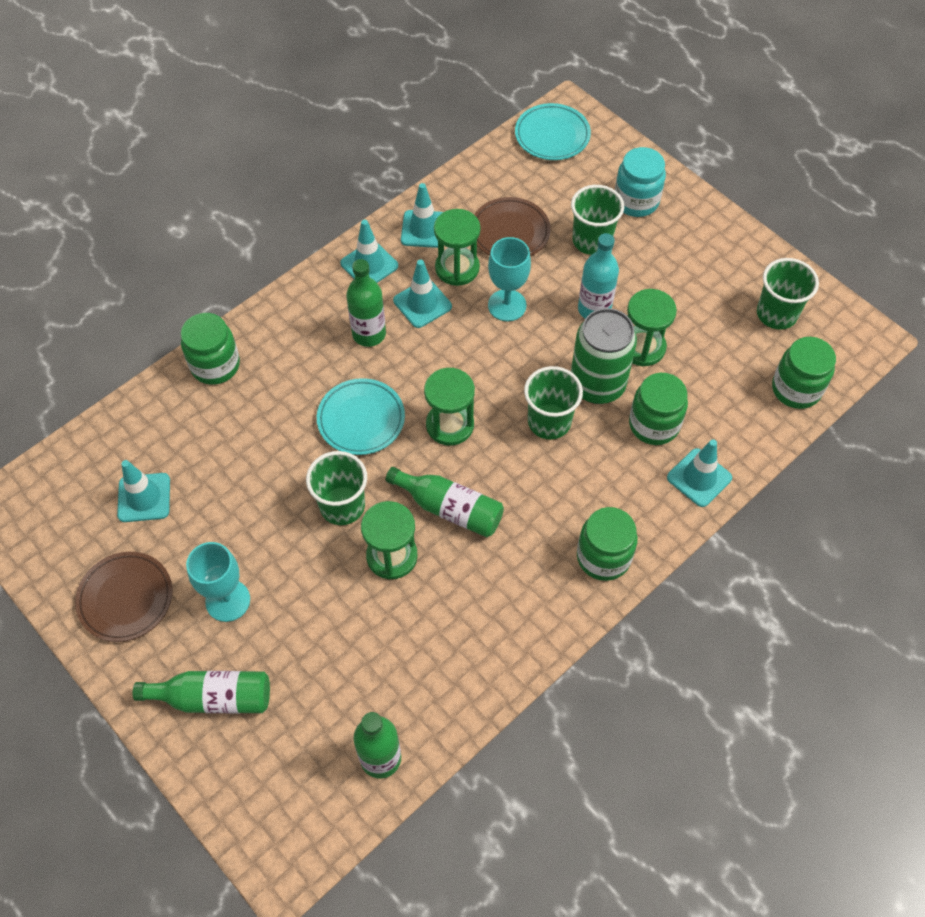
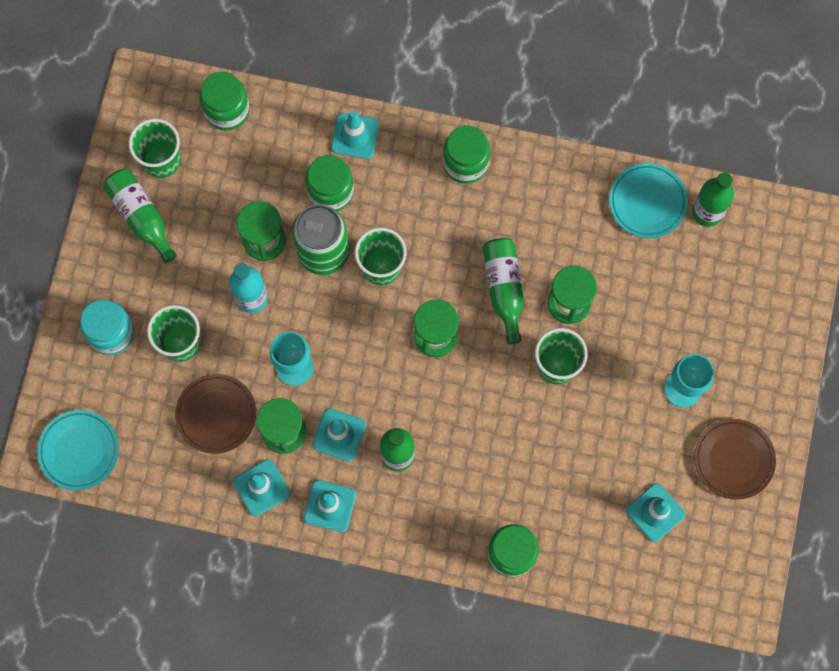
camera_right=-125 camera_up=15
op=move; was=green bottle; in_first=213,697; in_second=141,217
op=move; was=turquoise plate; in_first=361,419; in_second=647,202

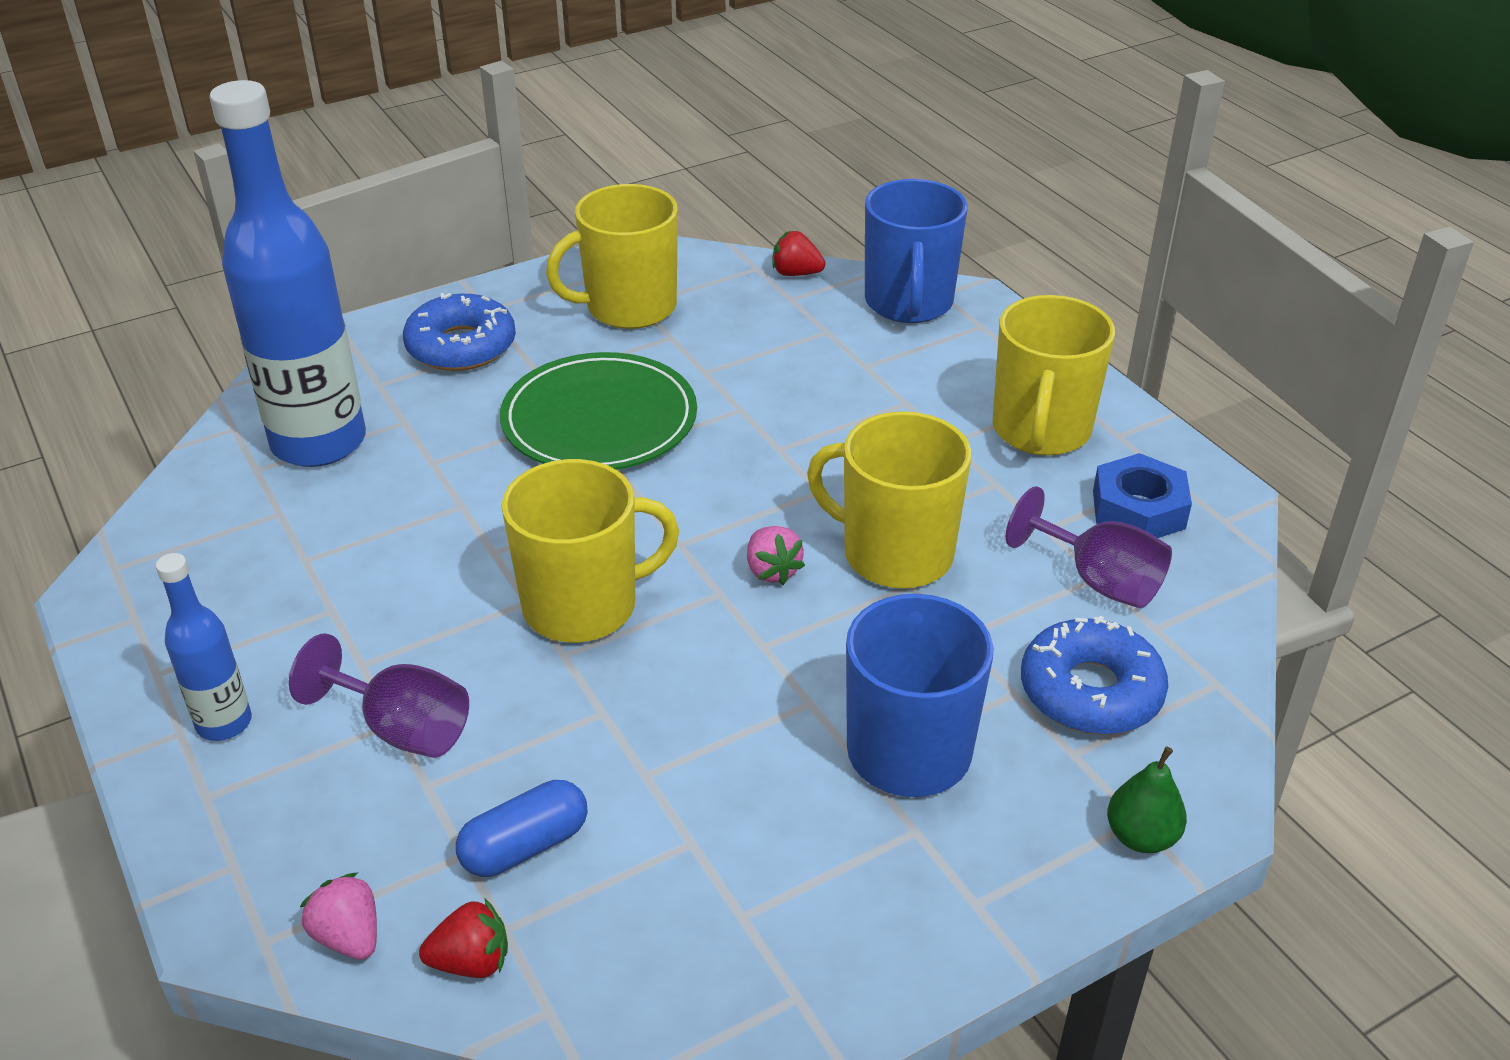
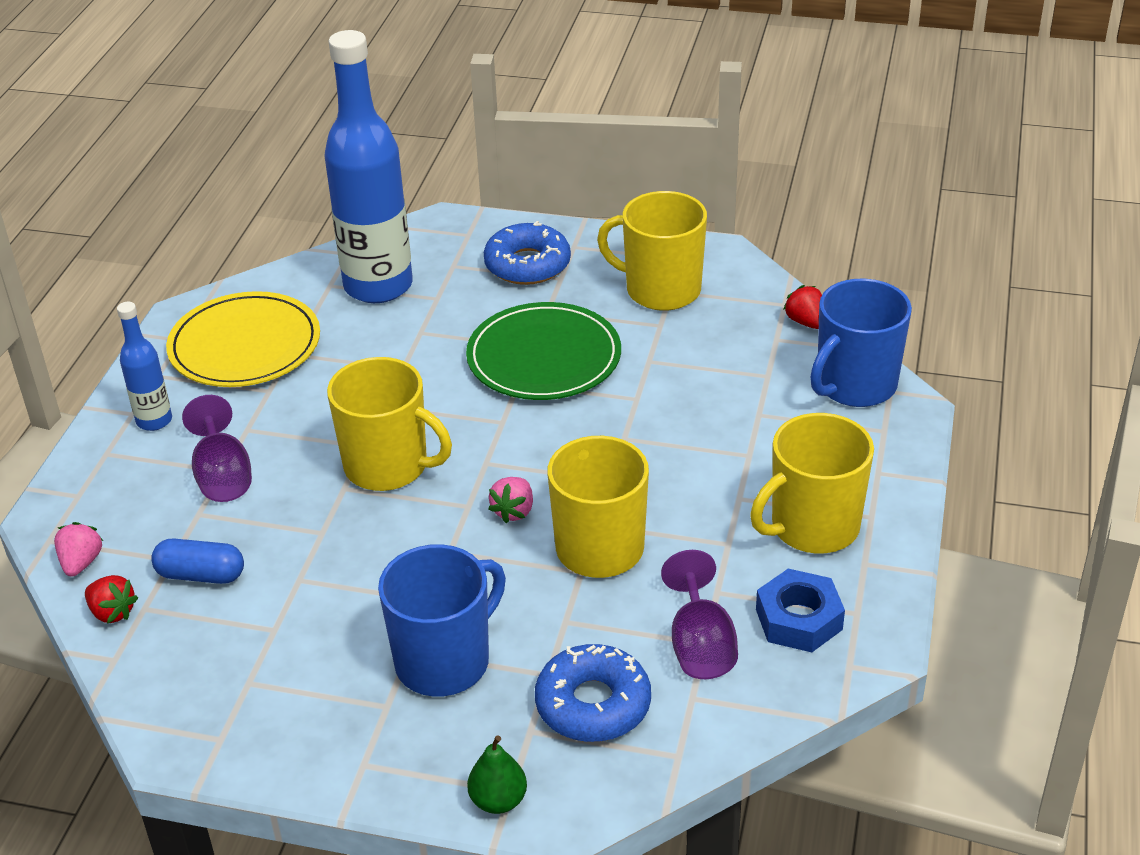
camera_right=45 camera_up=0
op=insert; now=yellow plate; in_second=245,345

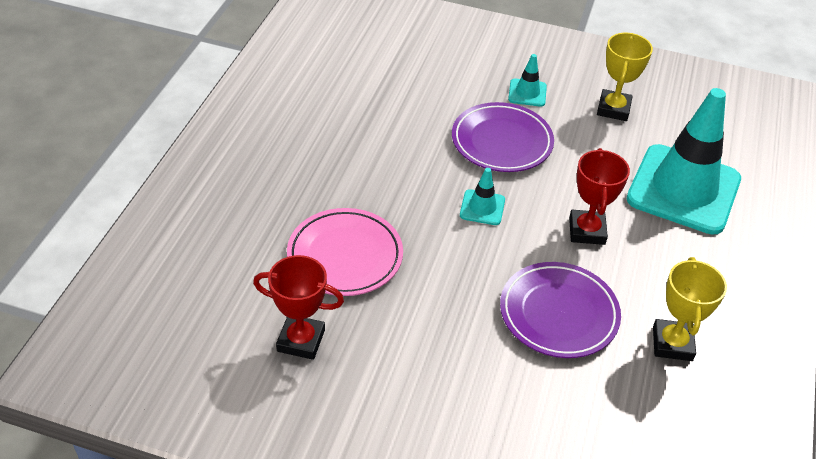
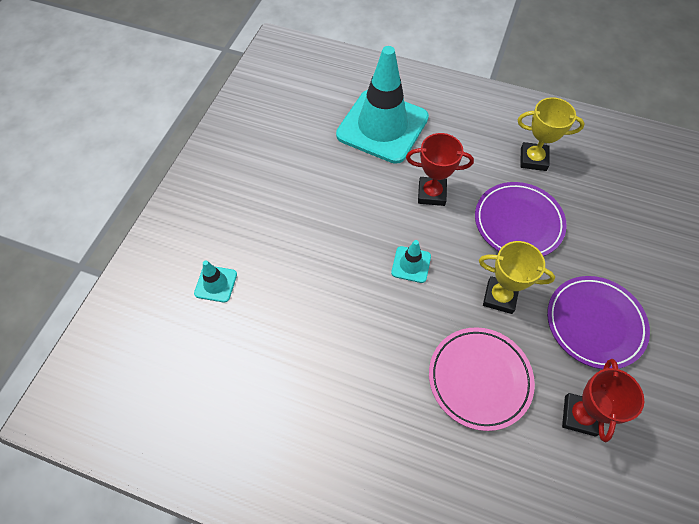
camera_right=-85 camera_up=15
op=move; was=turquoise traffic cone; in_first=527,93; in_second=216,284
op=move; was=yellow trophy; in_first=613,109; in_second=500,297
op=move; was=purple plate; in_first=501,142; in_second=594,323

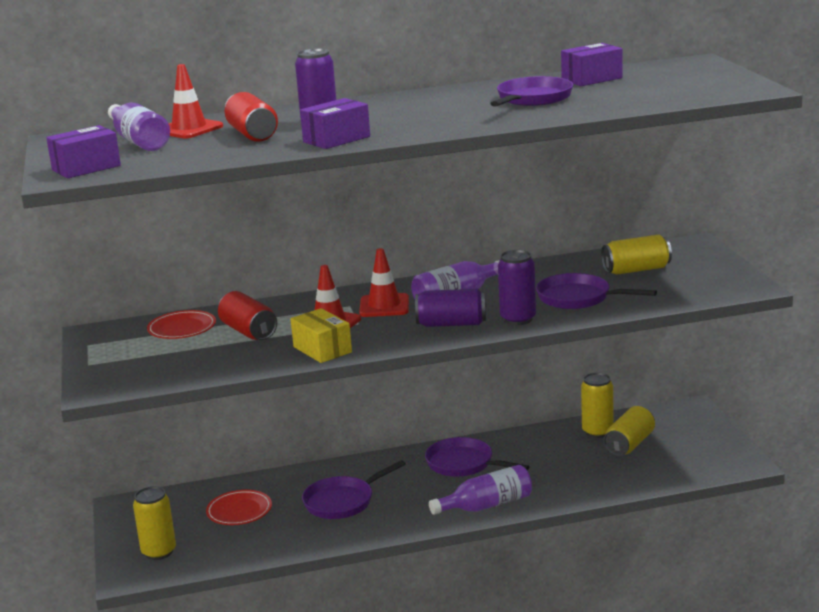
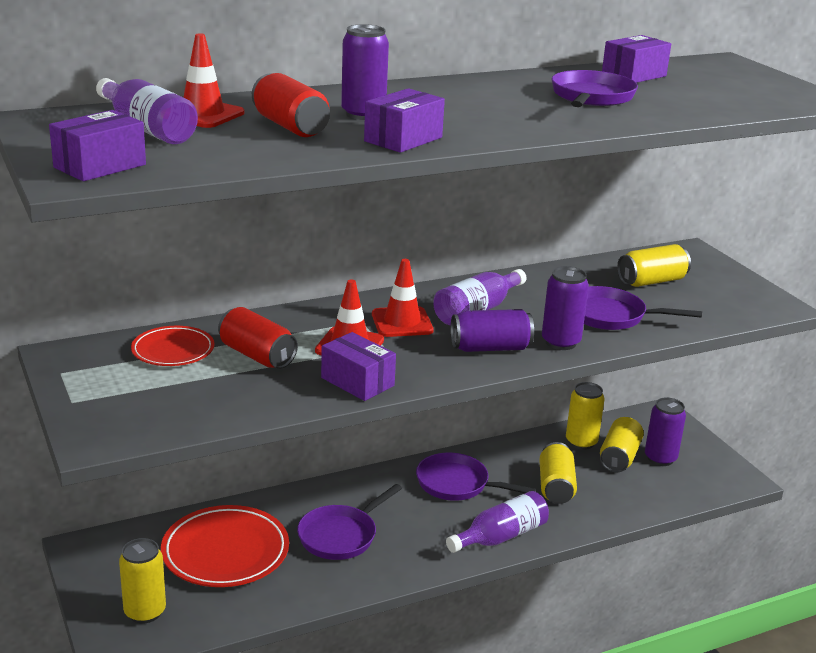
camera_right=-15 camera_up=5
op=resize; was=red plate; in_first=239,511; in_second=225,551; ratio=1.68
op=recolor; was=yellow box; now=purple box; in_first=322,349; in_second=357,382
op=insert; now=yellow can; in_second=555,486
op=insert; now=purple can; in_second=660,458

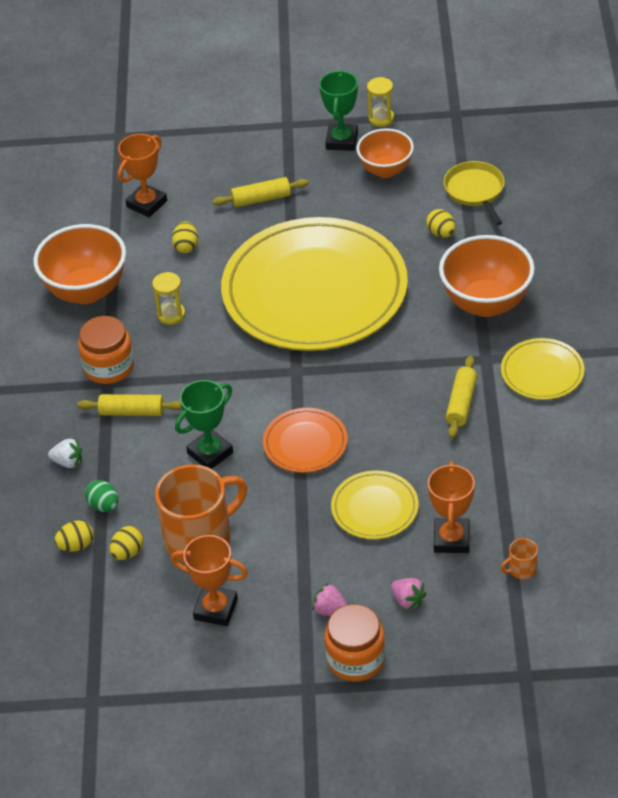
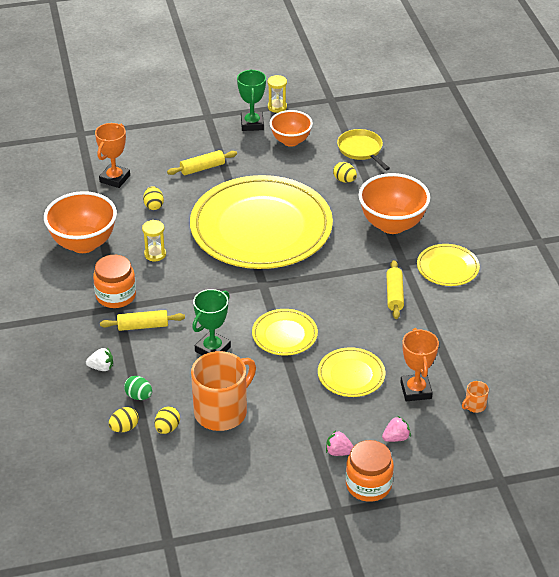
camera_right=-15 camera_up=-5
op=recolor; was=orange plate; now=yellow plate; in_first=305,443; in_second=284,334
op=rotate; was=pink strawberry; in_first=408,600; in_second=396,438; clockwise=-60
op=delete; was=orange trophy; in_first=215,609

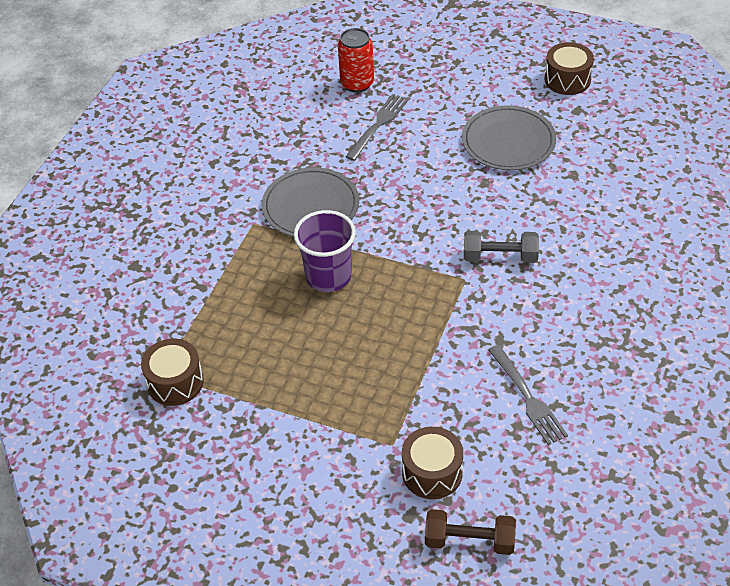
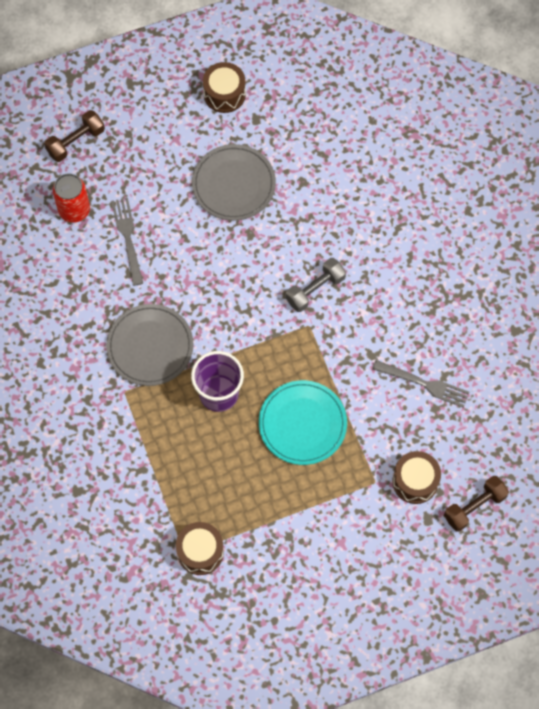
camera_right=-45 camera_up=20
op=insert; now=brown dumbbell; in_second=75,142
op=insert; now=turquoise plate; in_second=302,424

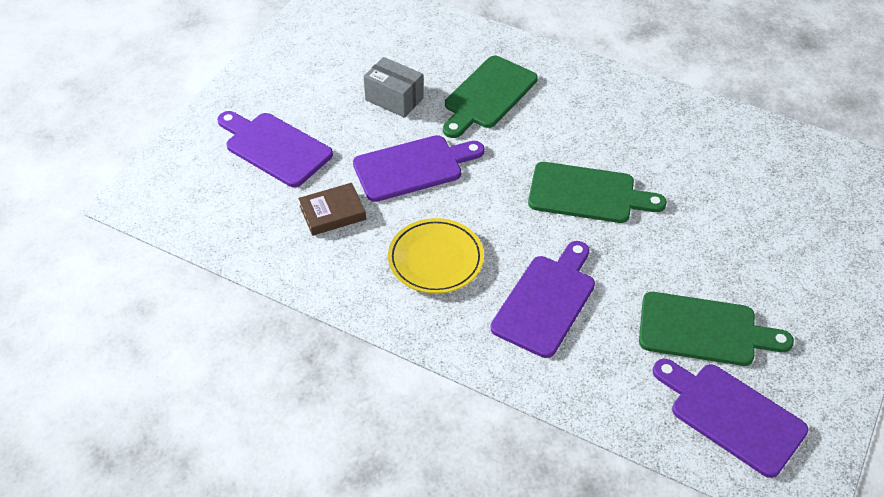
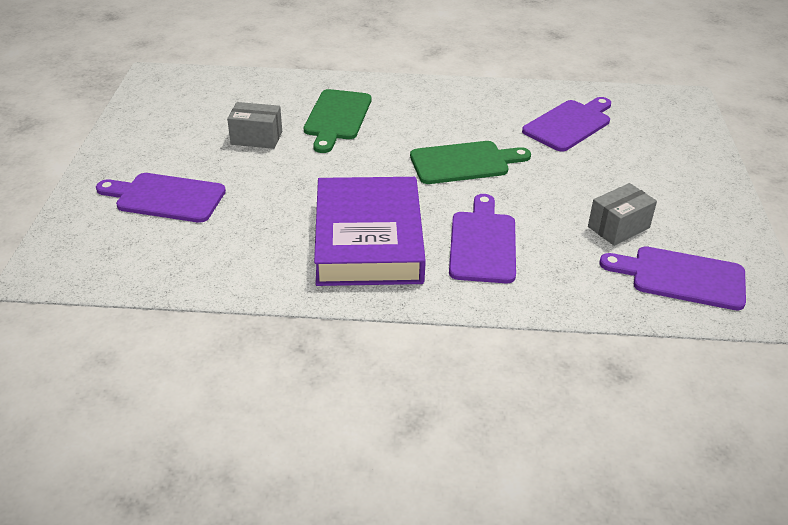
camera_right=-25 camera_up=-10
op=replace; was=yellow plate; now=purple book; in_first=435,259; in_second=368,240
op=move; was=purple cutting board; in_first=413,167; in_second=569,124
op=replace; was=green cutting board; now=grey box; in_first=704,330; in_second=618,227
op=delete; was=brown book; in_first=332,213

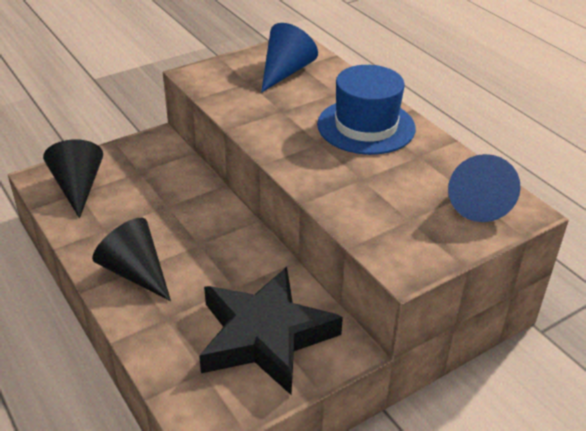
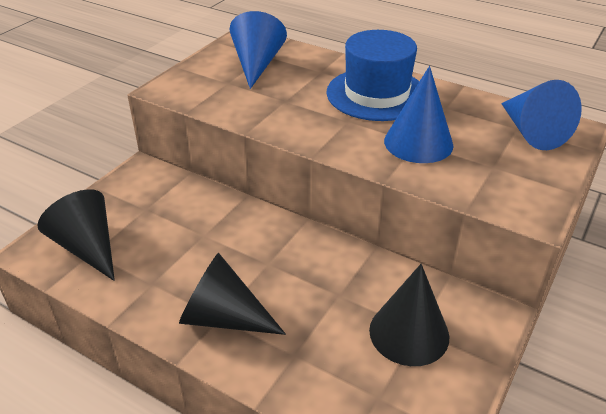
camera_right=-25 camera_up=0
op=replace; was=black star; now=black cone; in_first=265,336; in_second=409,333
op=insert; now=blue cone; in_second=418,143

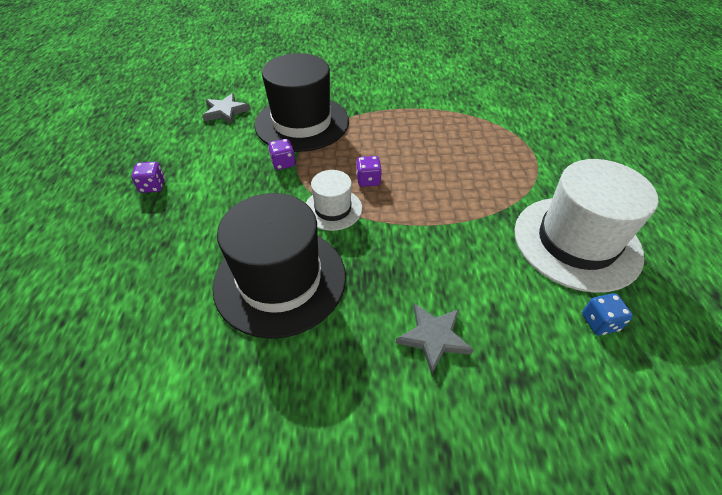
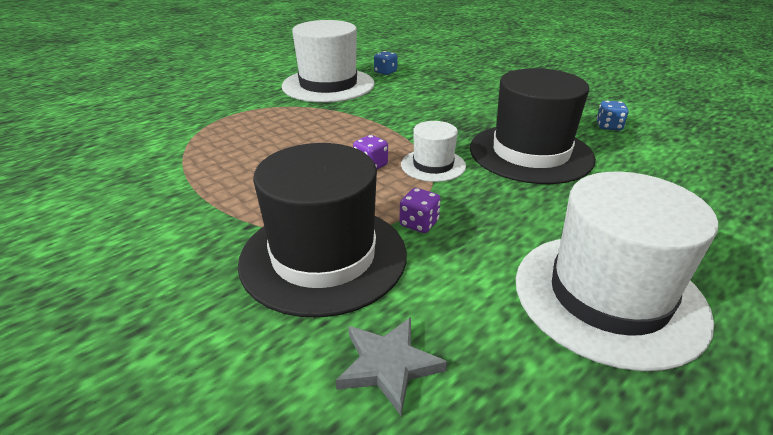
camera_right=-130 camera_up=-15
op=replace; was=purple dice; now=white hat; in_first=153,186; in_second=608,296
op=insert; now=blue dice; in_second=608,126
op=delete; was=grey star; in_first=434,337

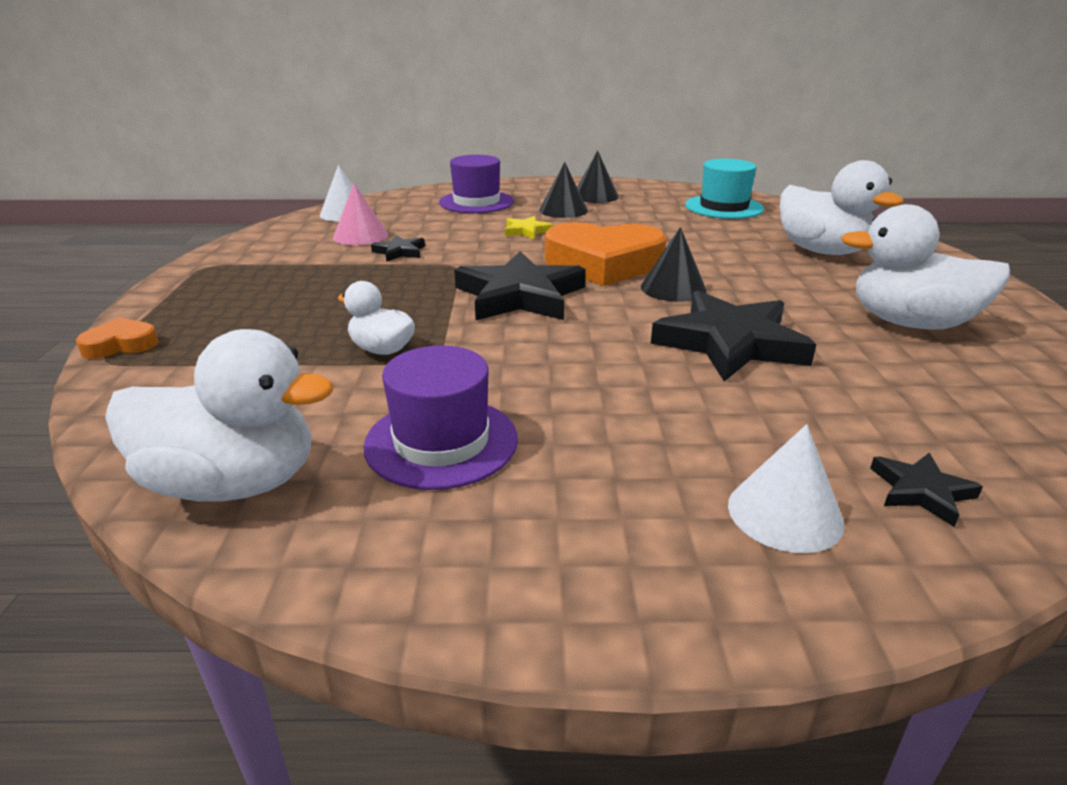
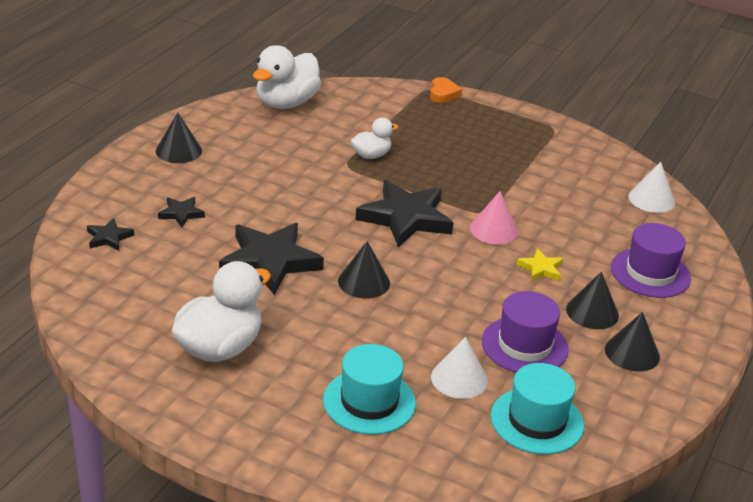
camera_right=115 camera_up=5
op=insert; now=black cone; in_second=178,150
op=move; was=black star; in_first=399,252; in_second=181,213
op=replace; was=white duck; now=turquoise hat; in_first=822,251; in_second=369,402
op=move; was=white cone; in_first=785,513; in_second=459,379
op=move; was=pink cone; in_first=360,236; in_second=494,230
op=move; was=purple hat; in_first=441,442; in_second=524,345
op=delete; was=orange heart; in_first=603,263

